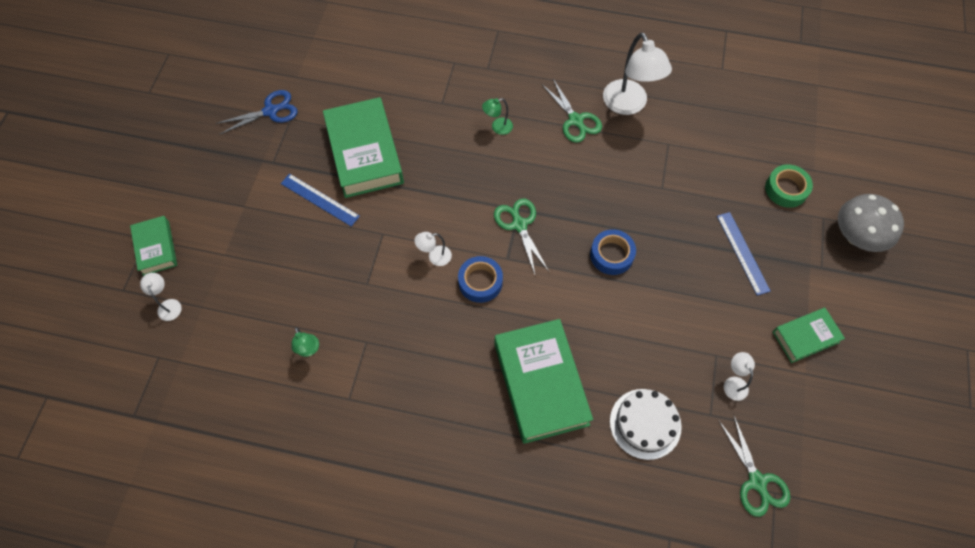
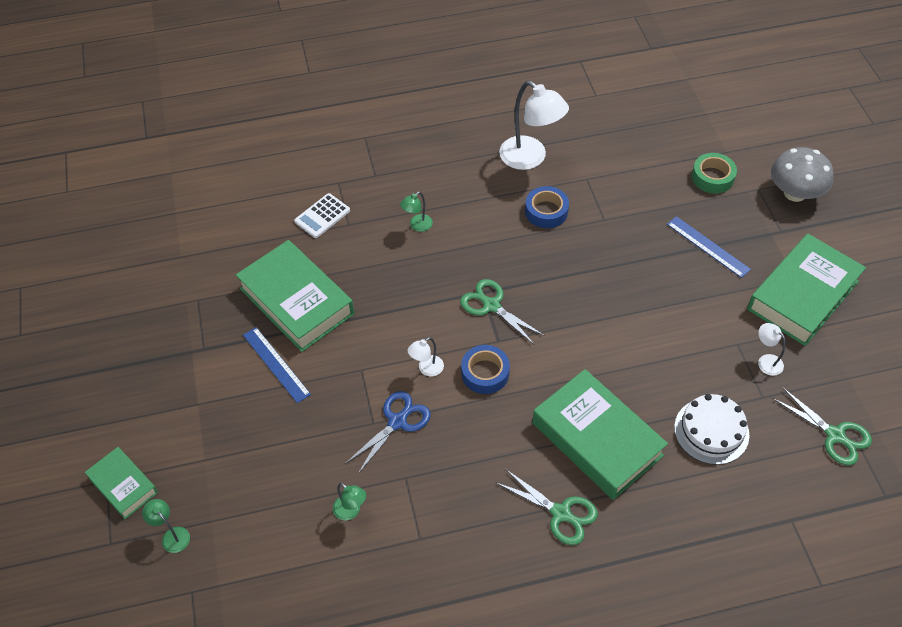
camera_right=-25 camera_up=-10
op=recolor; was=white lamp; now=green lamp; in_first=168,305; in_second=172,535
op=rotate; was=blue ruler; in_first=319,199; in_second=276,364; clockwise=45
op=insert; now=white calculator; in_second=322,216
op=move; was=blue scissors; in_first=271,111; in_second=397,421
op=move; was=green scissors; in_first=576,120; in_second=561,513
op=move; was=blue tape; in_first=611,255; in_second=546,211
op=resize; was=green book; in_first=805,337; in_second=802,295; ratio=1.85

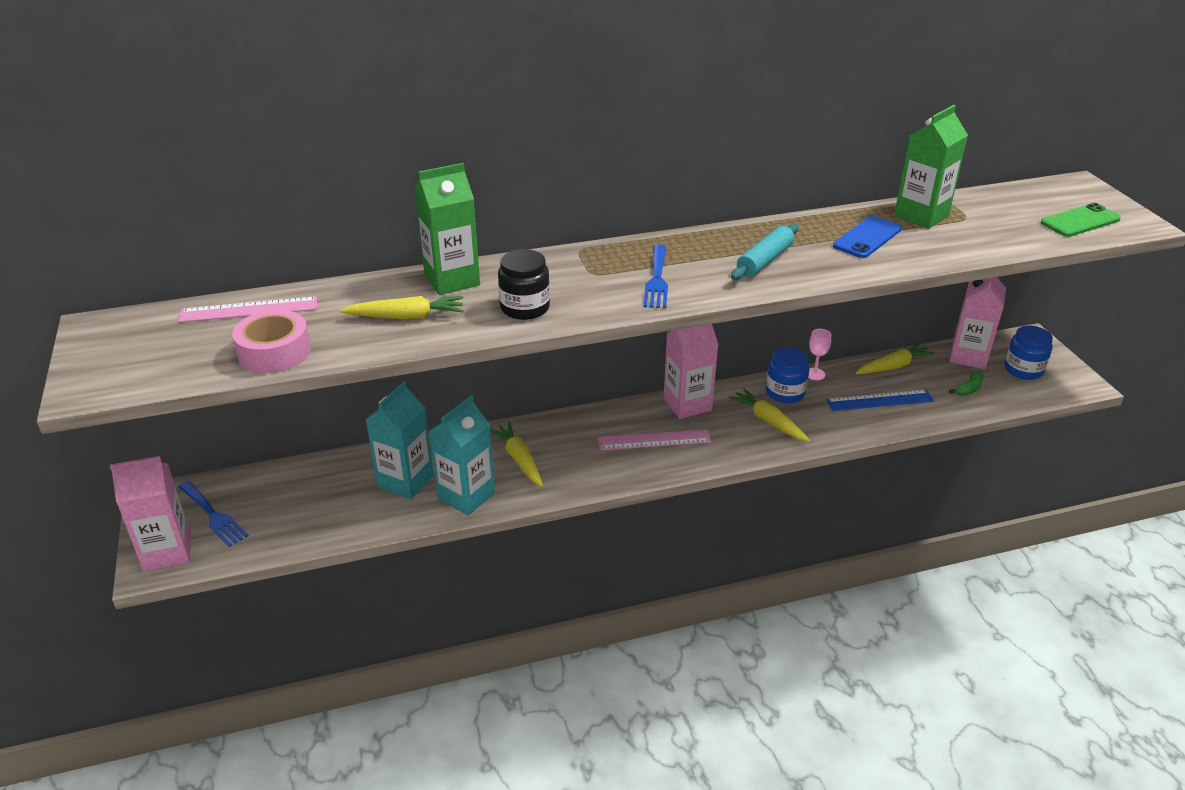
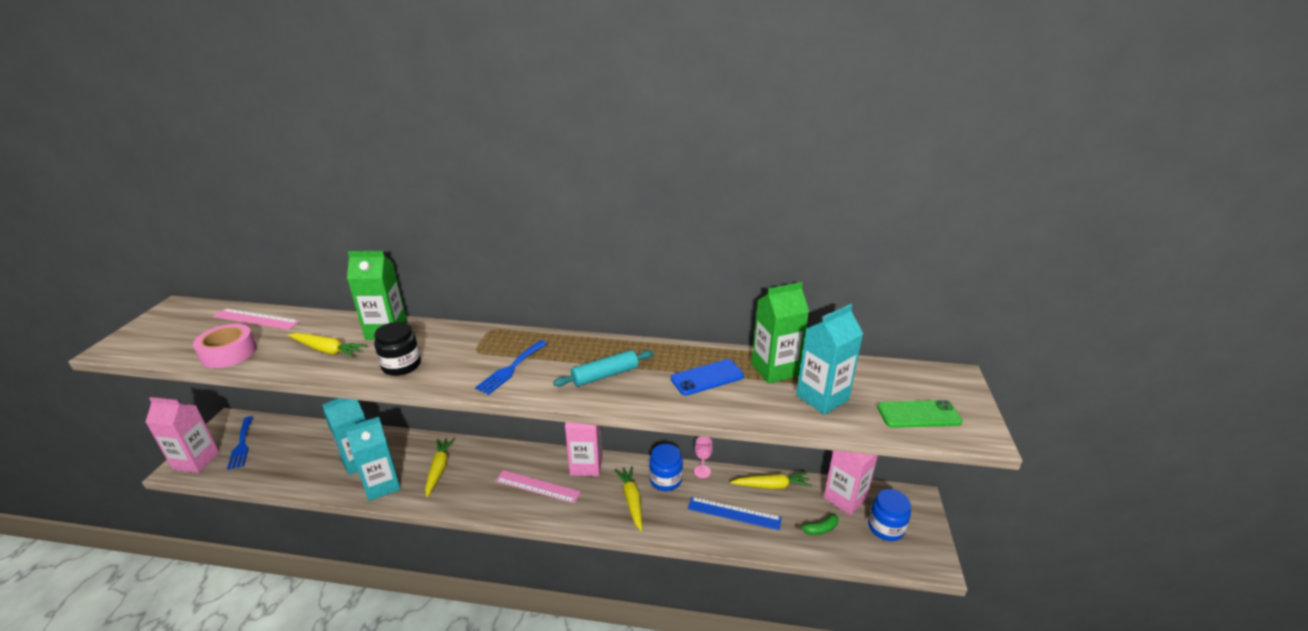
camera_right=25 camera_up=-5
op=insert; now=turquoise carton; in_second=822,398

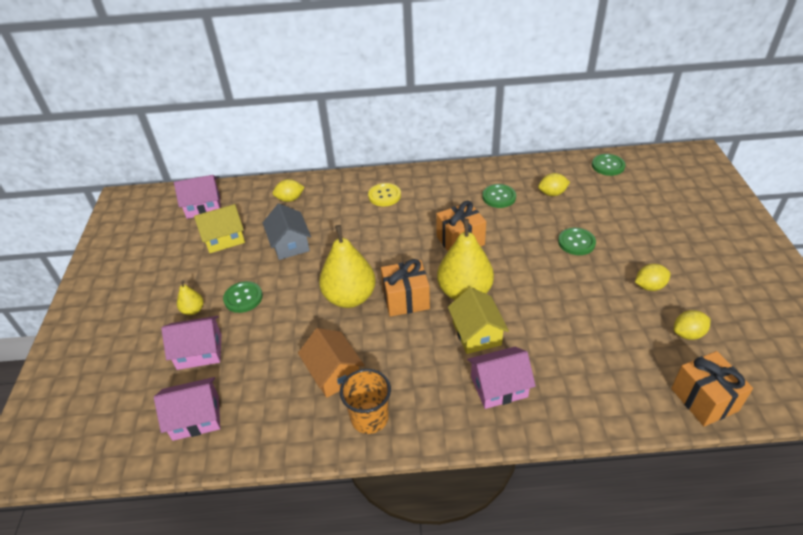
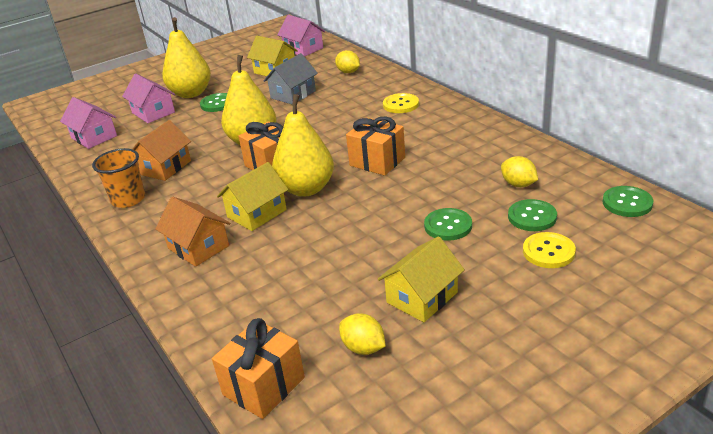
camera_right=60 camera_up=-10
op=recolor; was=pink house; now=orange house; in_first=499,387; in_second=198,247
op=resize; was=yellow pear; in_first=193,310; in_second=191,93; ratio=2.16
op=replace; was=yellow lemon; now=yellow house; in_first=649,286; in_second=422,297
op=move; was=green button; in_first=499,197; in_second=532,217
op=insert; now=yellow button; in_second=548,252

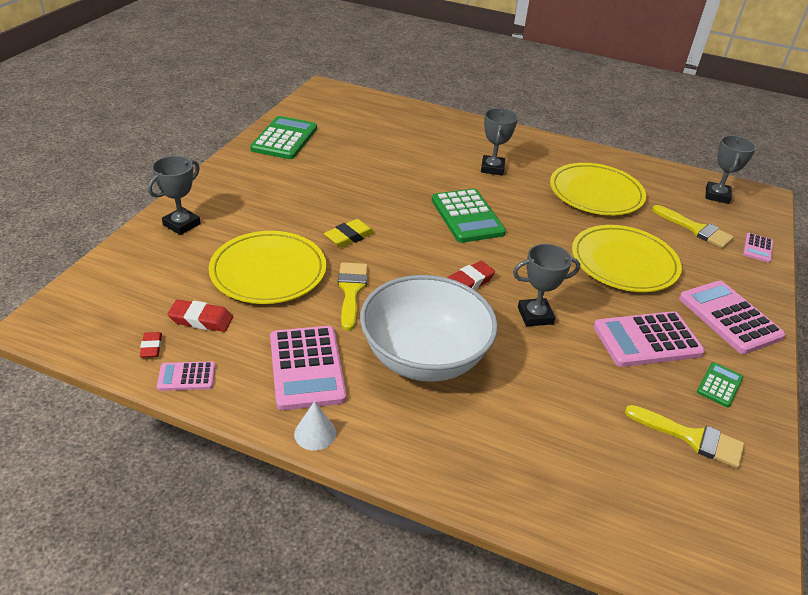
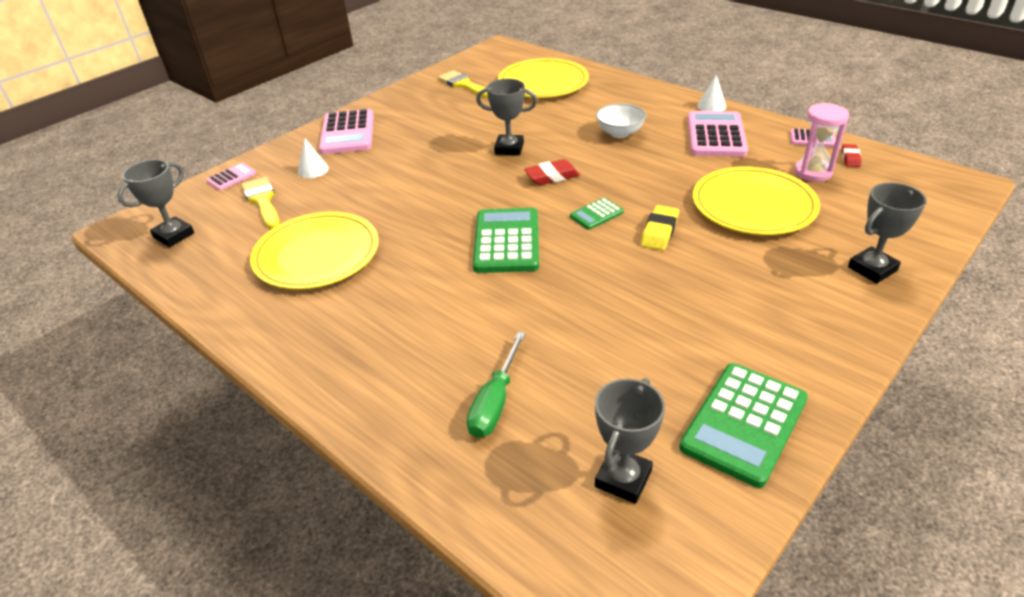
camera_right=-155 camera_up=0
op=insert; now=white cone; in_second=313,170
op=insert; now=green screwdriver; in_second=495,402
op=move; was=yellow plate; in_first=624,262; in_second=543,83
op=move; was=green calculator; in_first=719,385; in_second=596,214
op=move; was=grey trophy; in_first=492,168; in_second=623,478
op=resize; was=white bowl; in_first=424,357; in_second=620,133; ratio=0.47
op=rotate; was=yellow eraser; in_first=349,237; in_second=659,232; clockwise=-45
op=replace; was=red eraser; now=pink hourglass; in_first=201,320; in_second=813,172
op=delete; was=yellow brush; in_first=351,291
op=delete; was=pink calculator; in_first=647,340

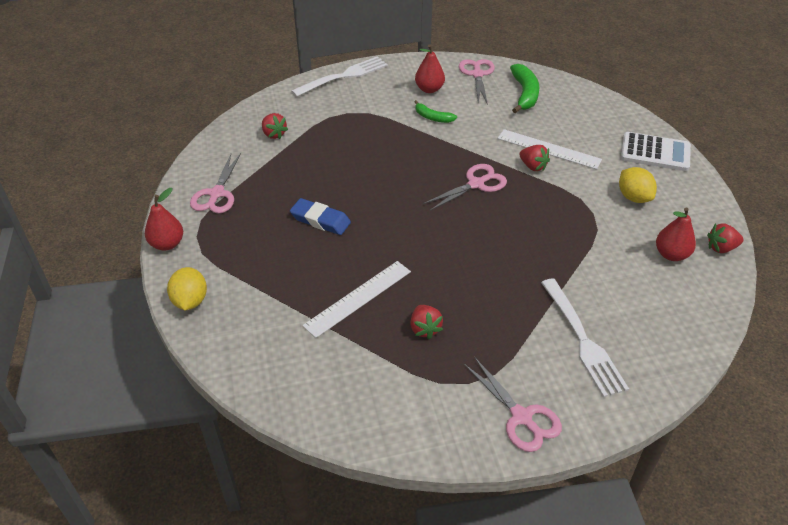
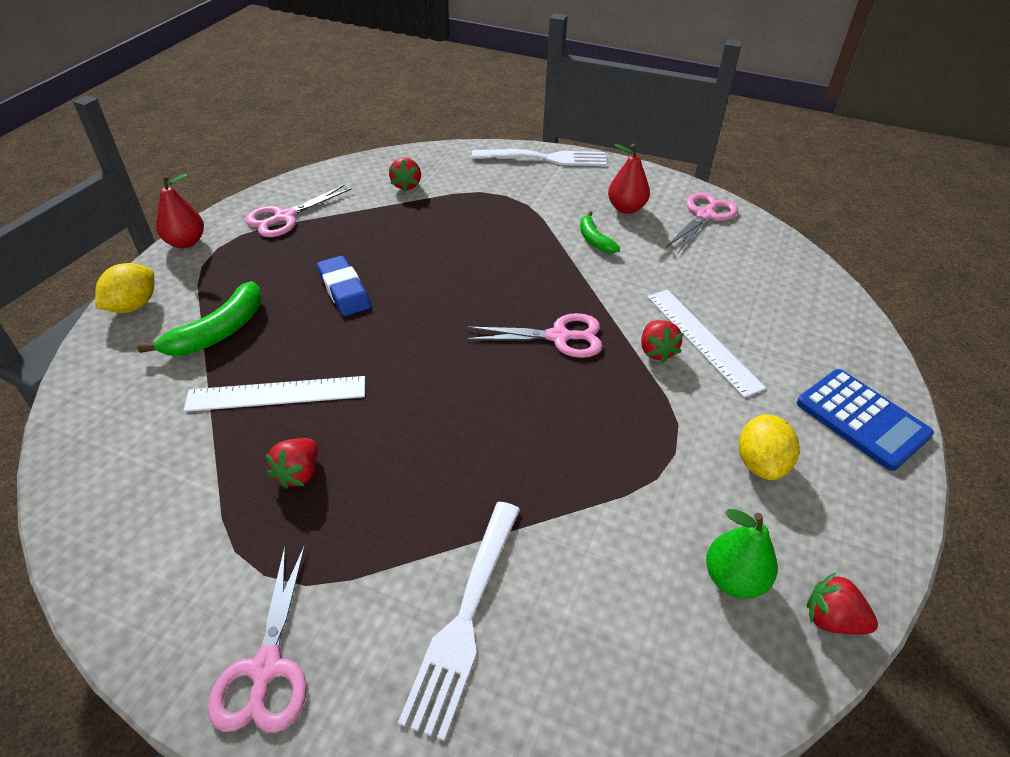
camera_right=35 camera_up=0
op=move; was=green banana; in_first=524,94; in_second=218,332
op=recolor; was=red pear; now=green pear; in_first=671,254; in_second=733,578
op=recolor; was=white calculator; now=blue calculator; in_first=655,152; in_second=862,419

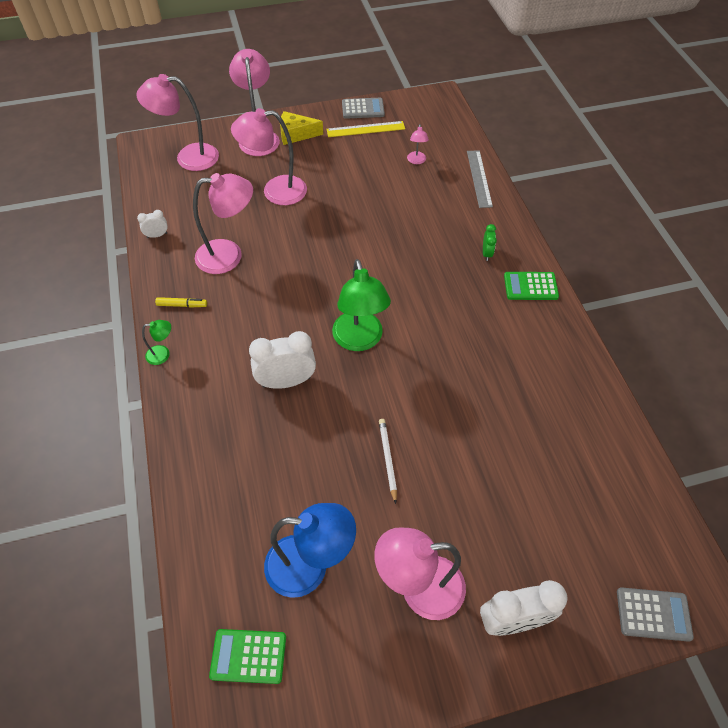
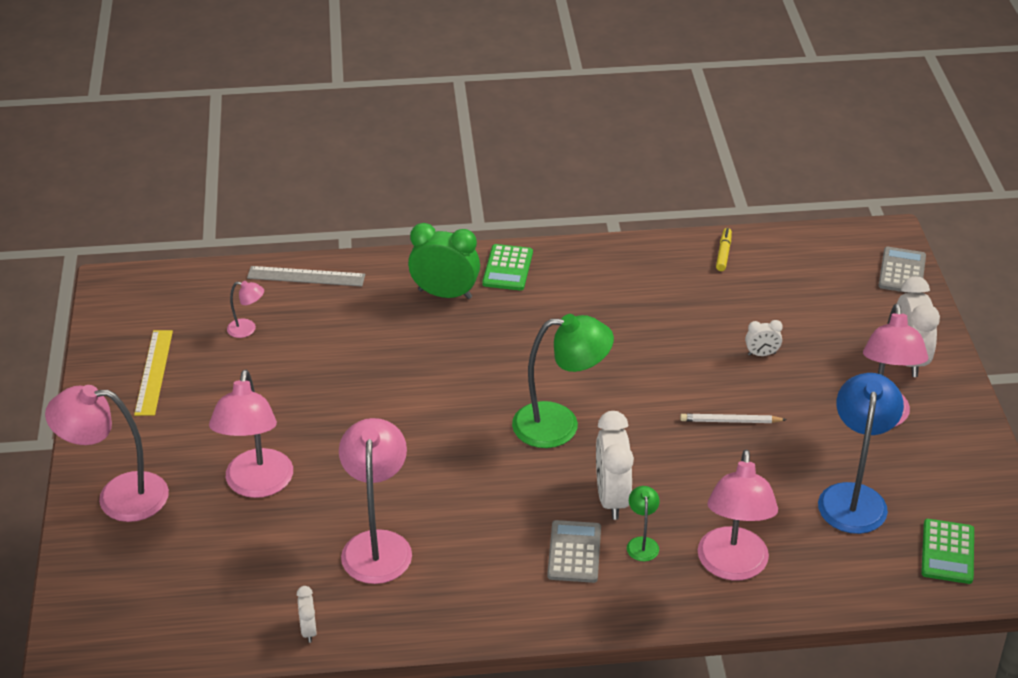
camera_right=-80 camera_up=-15
op=resize; was=green clock; in_first=486,253; in_second=445,294; ratio=2.03
op=move; was=grey calculator; in_first=363,109; in_second=574,552
op=move; was=green lamp; in_first=163,354; in_second=642,543
op=move; was=pink lamp; in_first=188,157; in_second=732,566
op=move; was=yellow marker; in_first=182,305; in_second=723,253
op=insert; now=white clock; in_second=761,354
op=delete; was=yellow cheese; in_first=296,134

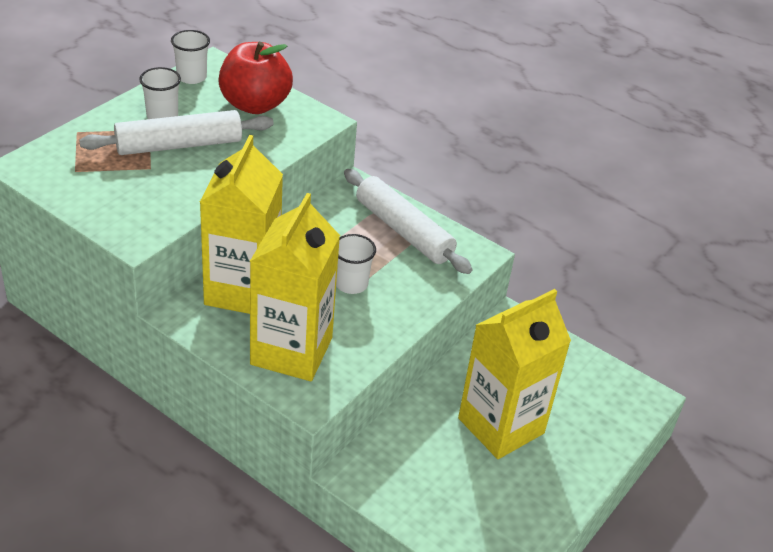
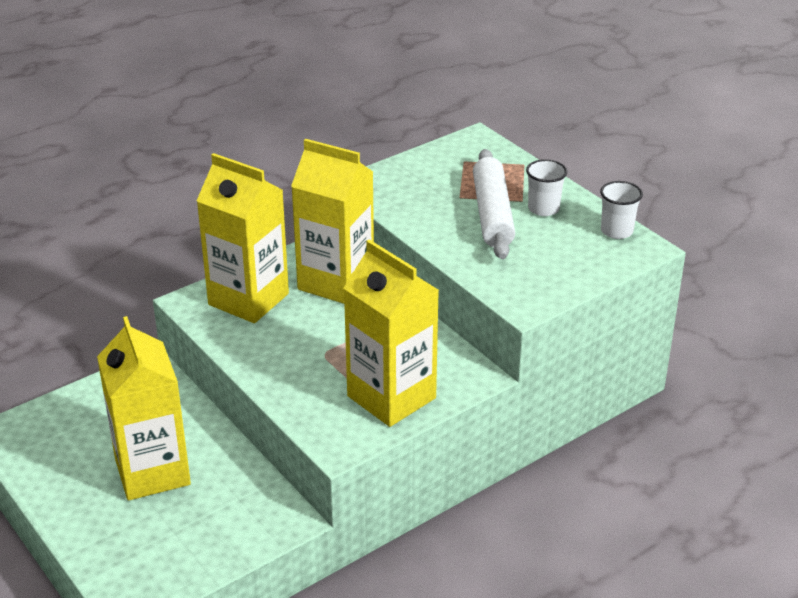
camera_right=110 camera_up=-5
op=replace; was=white rolling pin; now=yellow carton; in_first=403,231; in_second=391,397
op=delete; was=red apple; in_first=255,105
op=delete; was=white cup; in_first=351,284

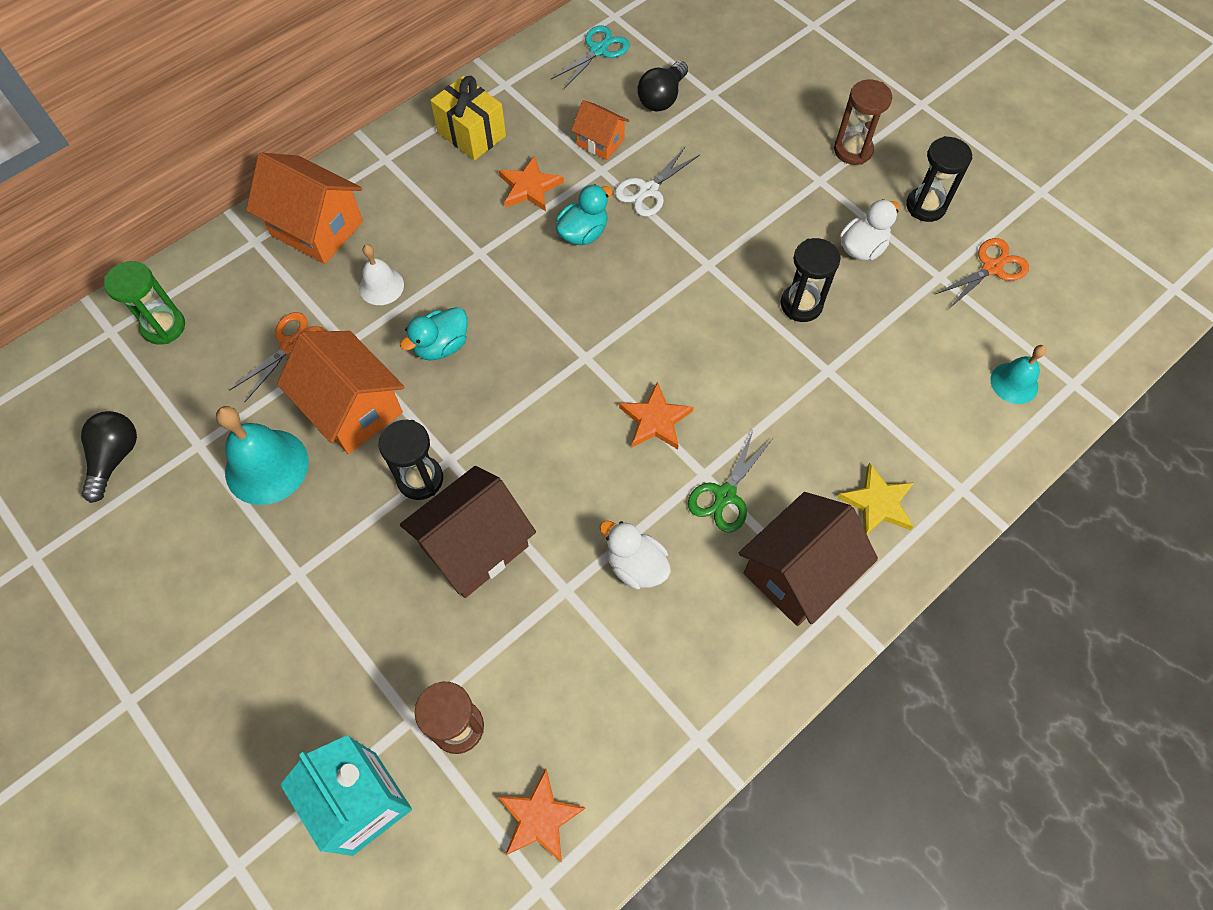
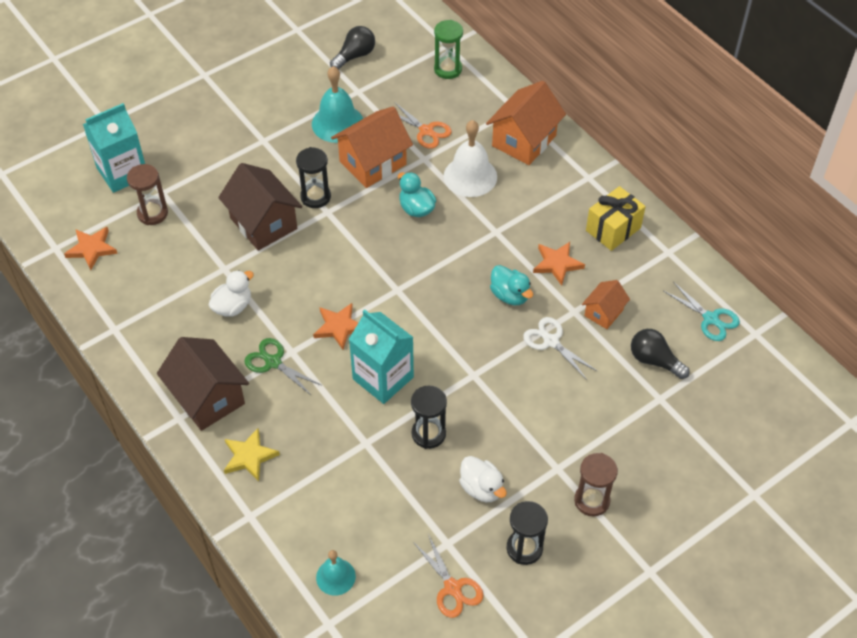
camera_right=95 camera_up=-10
op=rotate; was=black light bulb; in_first=115,458; in_second=355,56; clockwise=-60
op=insert; now=turquoise carton; in_second=383,378
op=resize; was=white bell; in_first=381,286; in_second=470,176; ratio=1.68

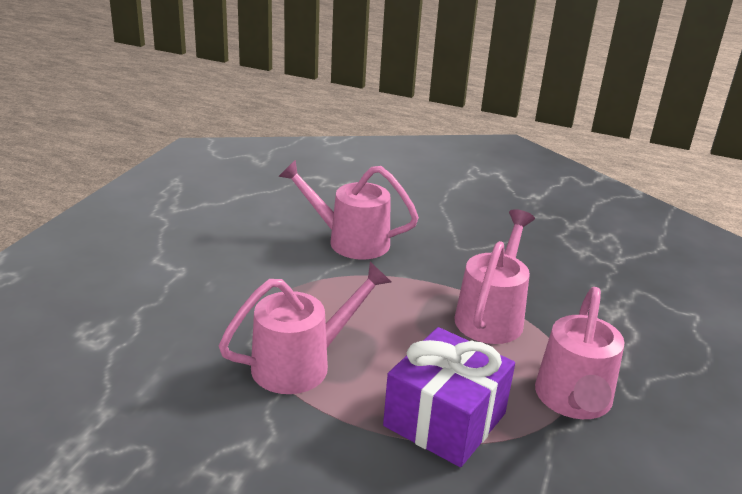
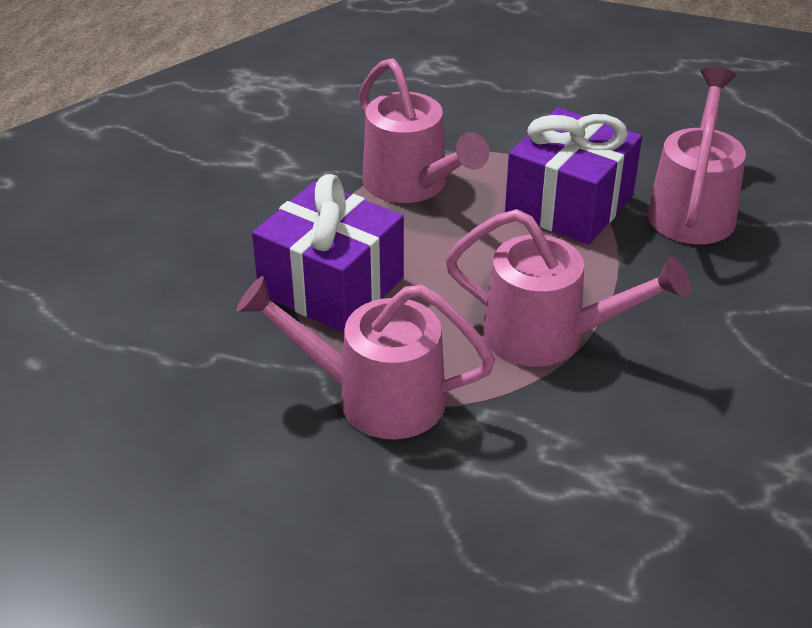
camera_right=90 camera_up=10
op=insert; now=purple gift; in_second=569,204

